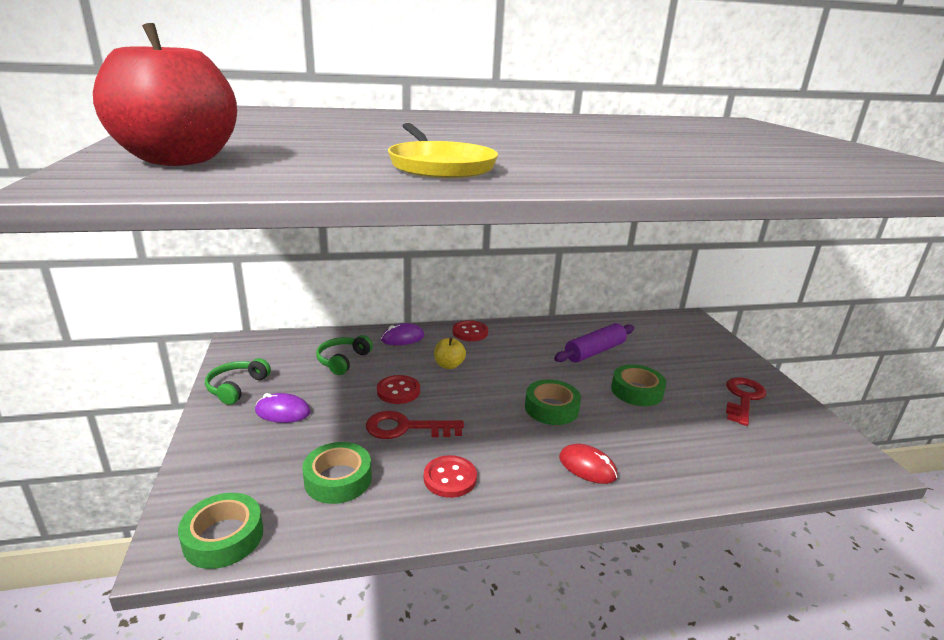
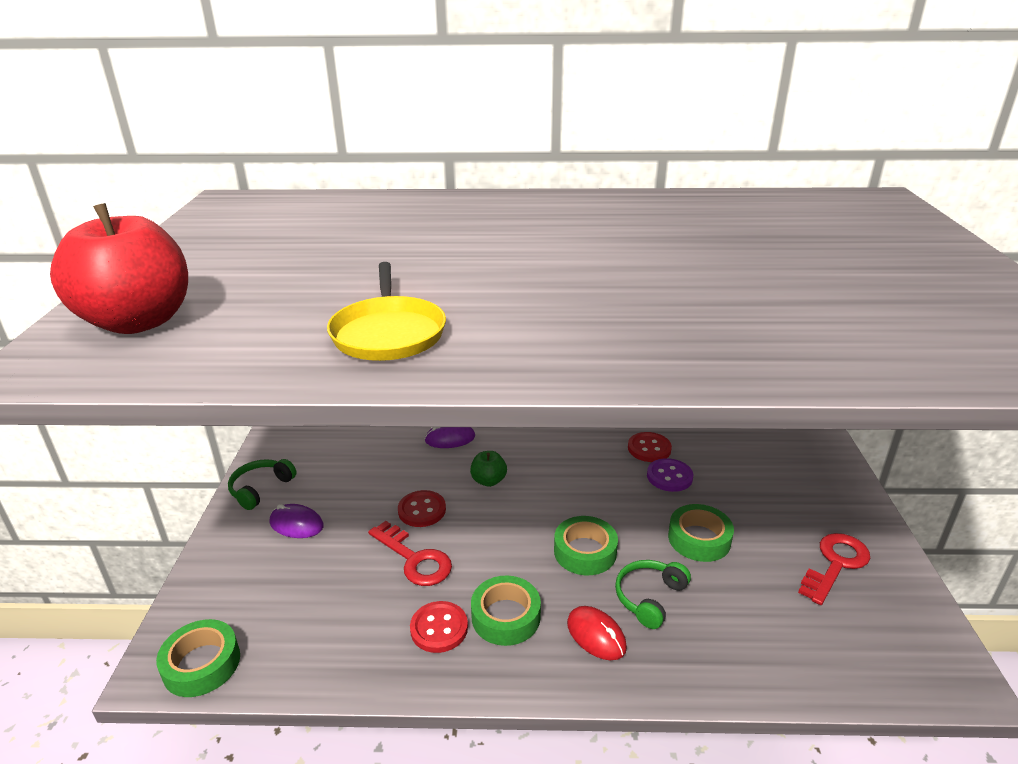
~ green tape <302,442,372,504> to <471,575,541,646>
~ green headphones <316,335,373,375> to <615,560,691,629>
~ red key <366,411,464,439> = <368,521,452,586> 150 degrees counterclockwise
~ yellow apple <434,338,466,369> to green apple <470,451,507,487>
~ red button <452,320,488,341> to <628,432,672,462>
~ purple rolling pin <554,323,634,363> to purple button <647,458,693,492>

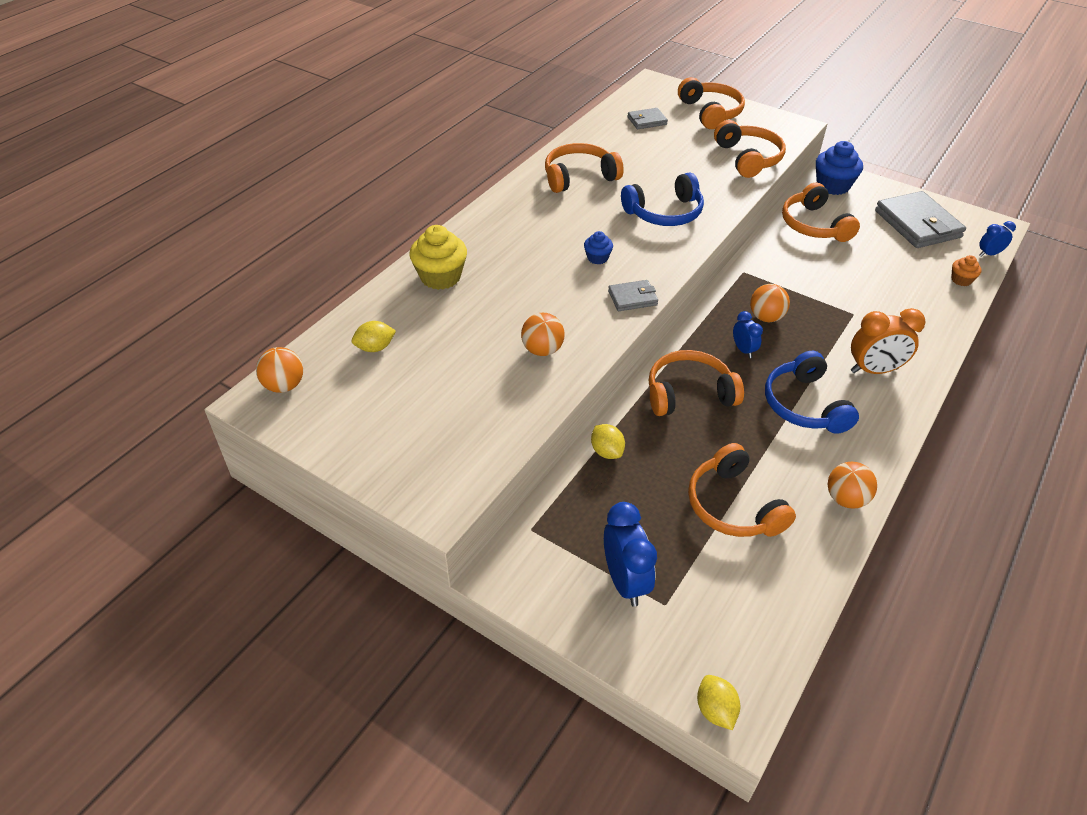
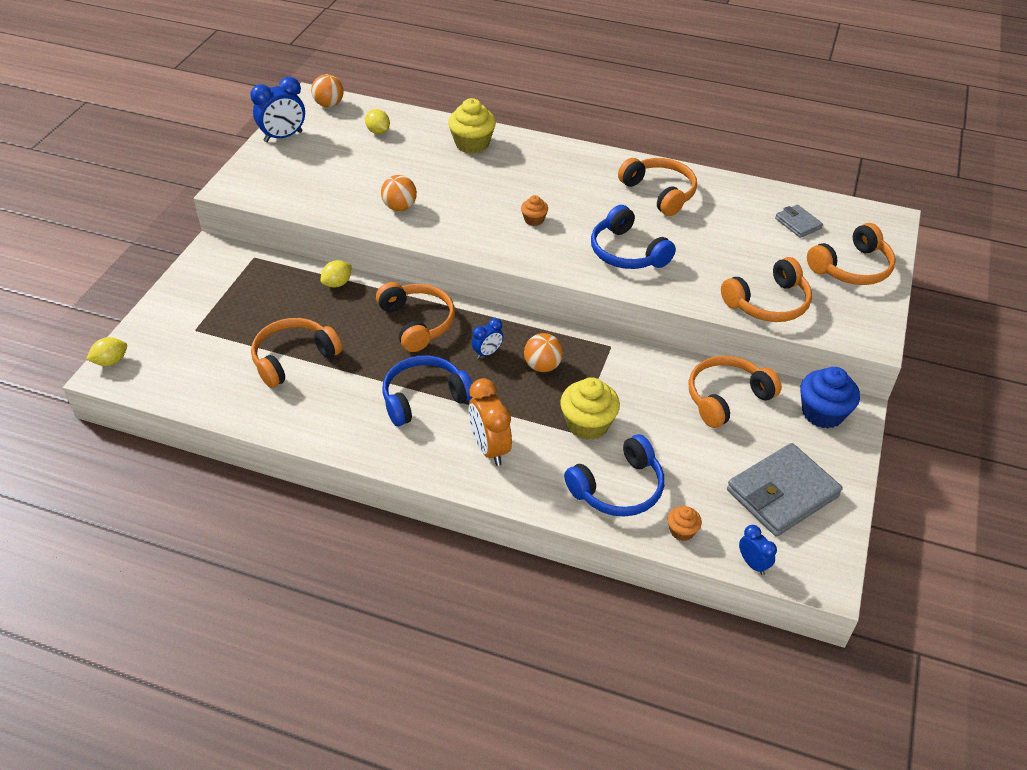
~ blue cupcake <584,231,613,264> to orange cupcake <521,195,548,226>
~ blue clock <604,502,657,607> to <250,77,305,142>
- grey wallet <608,280,658,311>
- orange ball <828,462,877,509>
+ yellow cupcake <560,377,620,440>
+ blue headphones <564,434,664,517>

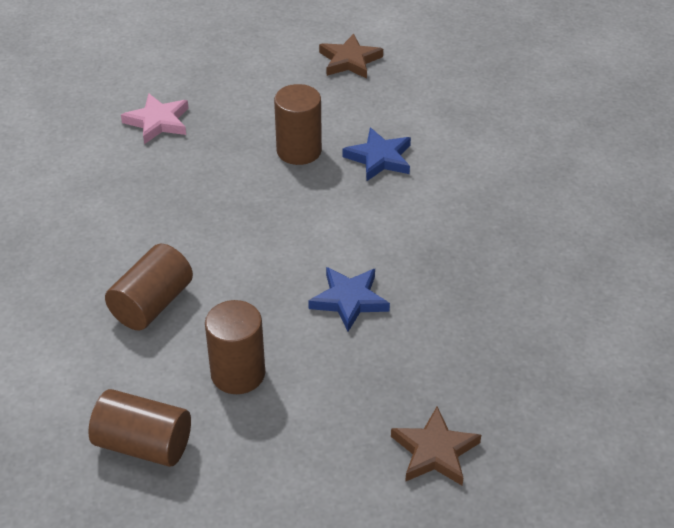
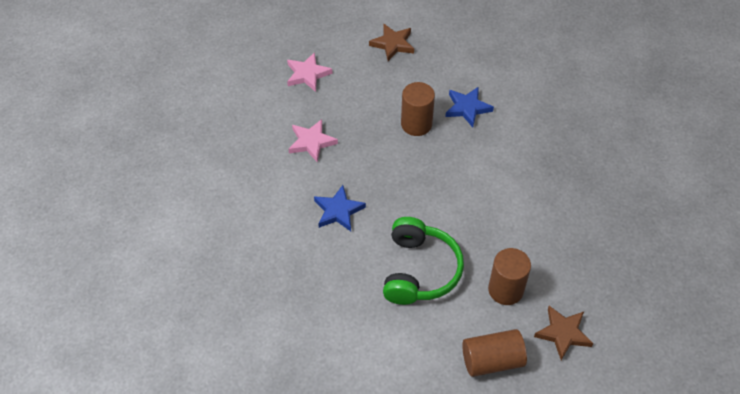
~ brown cylinder <105,244,193,331> to green headphones <383,217,464,305>
~ blue star <308,267,390,332> to <314,185,366,231>
~ brown star <391,406,481,486> to <534,306,593,360>
+ pink star <287,52,332,92>

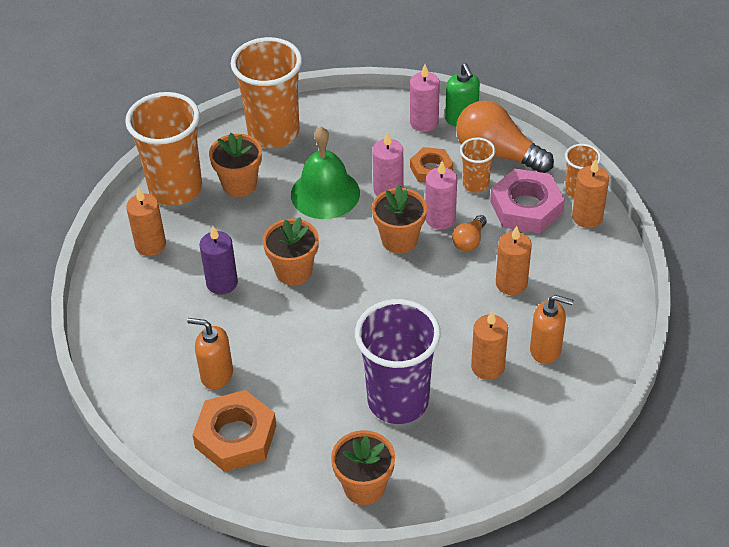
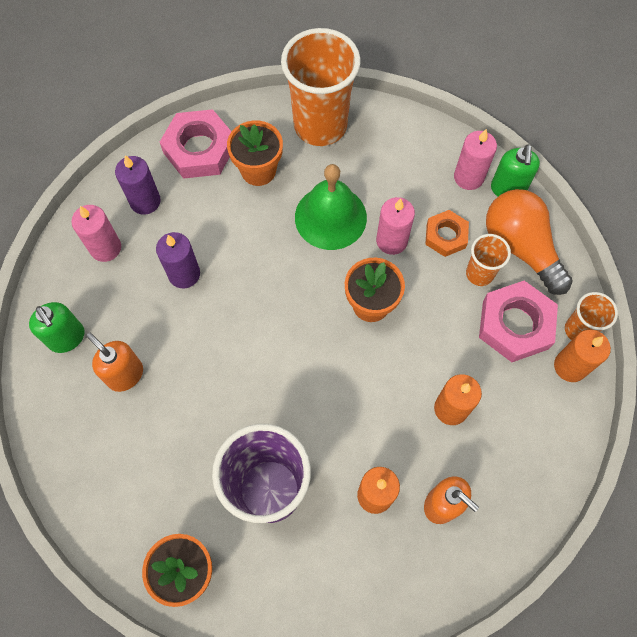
~ orange cup <125,92,202,206> to pink nut <160,109,232,179>
~ orange candle <126,187,166,256> to purple candle <115,155,161,215>
- orange nut <192,390,277,472>
- orange flower pot <263,217,319,285>
~ pink candle <425,161,457,230> to <71,205,121,262>
- orange light bulb <452,215,487,251>
+ green soap dispenser <29,302,85,353>

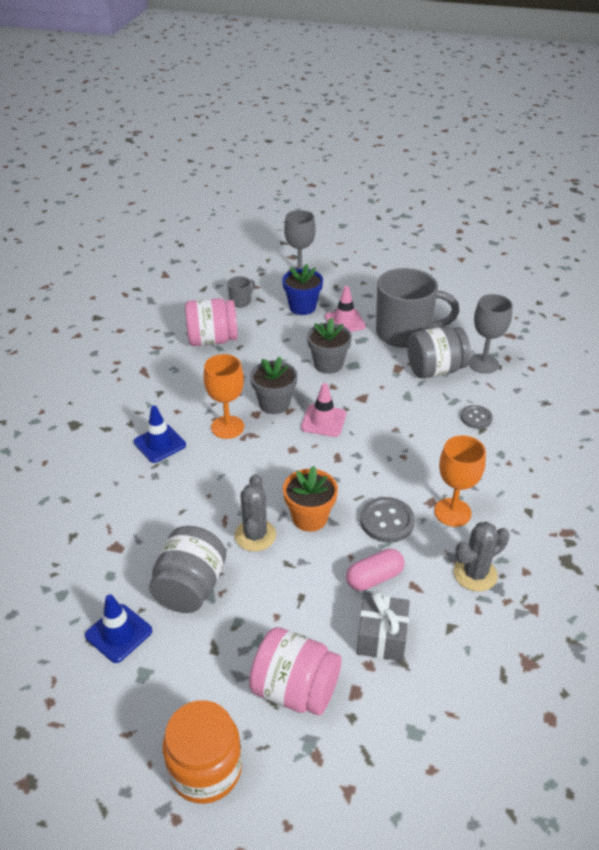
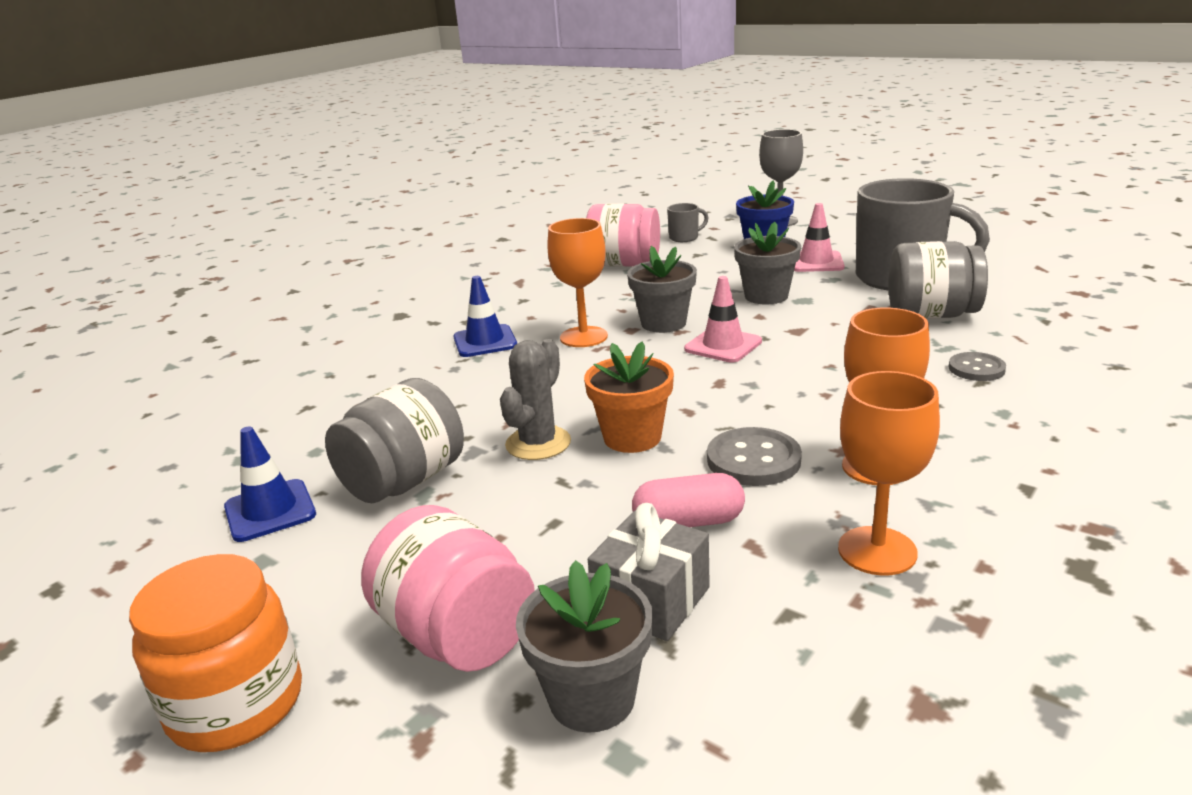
~ grey cactus <454,522,509,592> to orange goblet <838,371,940,576>
- grey goblet <469,294,512,374>
+ grey flower pot <516,560,653,733>

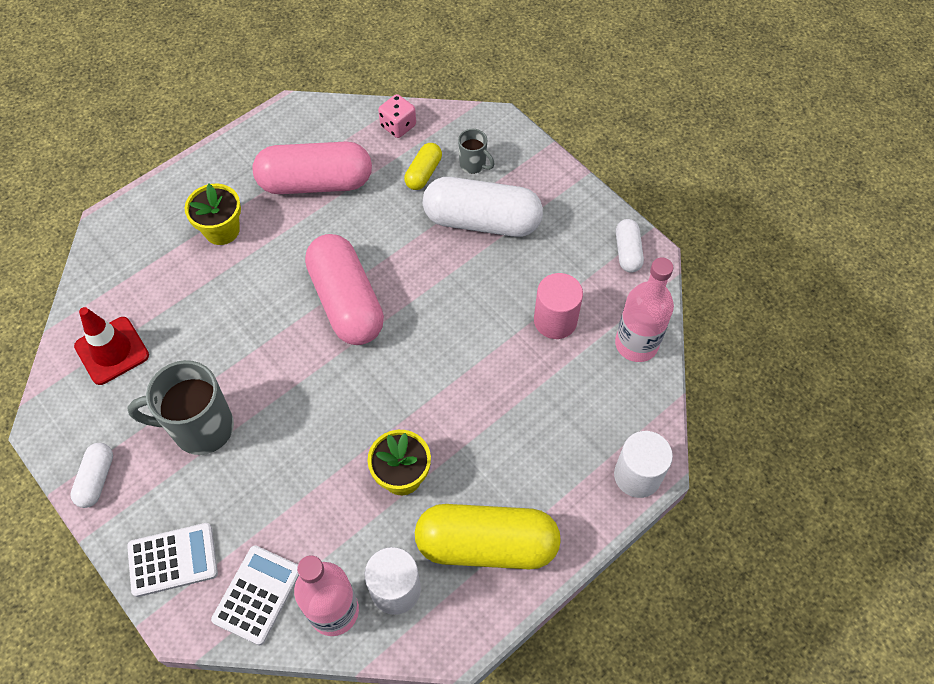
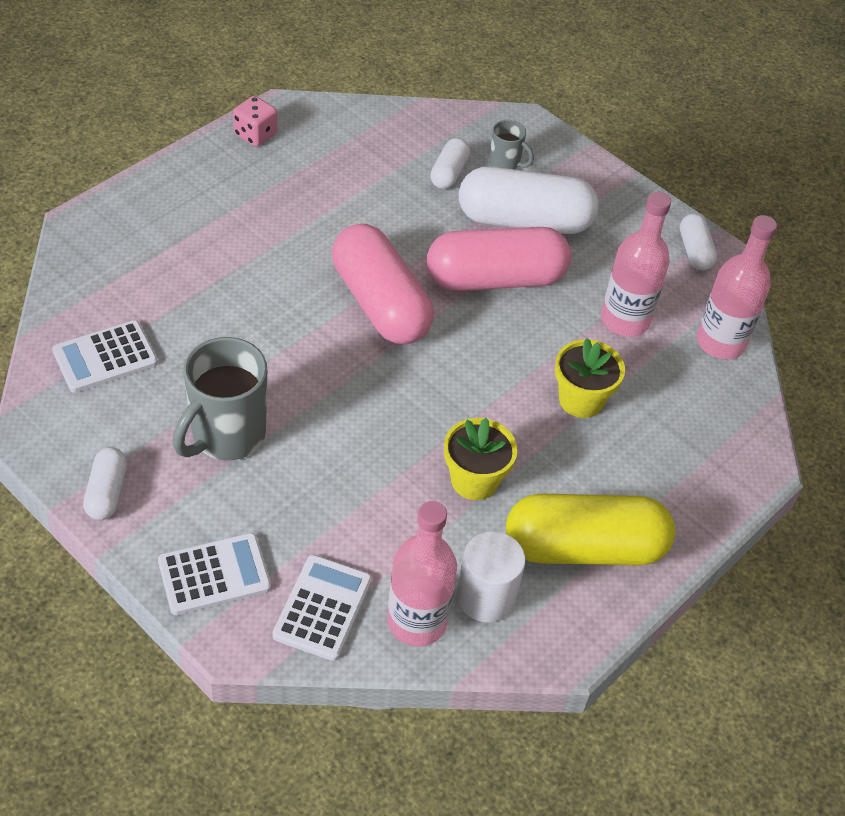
~ red traffic cone <74,307,149,385> to white calculator <52,320,158,393>
~ grey mug <128,360,234,455> = <173,337,267,461> 45 degrees counterclockwise
~ yellow flower pot <184,184,241,245> to <555,338,625,418>
~ pink capsule <253,142,372,194> to <427,227,571,291>
~ pink dice <378,94,416,138> to <233,96,277,147>
~ yellow capsule <404,143,442,190> to white capsule <430,138,470,189>
~ pink cylinder <534,273,583,339> to pink bottle <601,192,671,337>
- white cylinder <614,431,673,498>

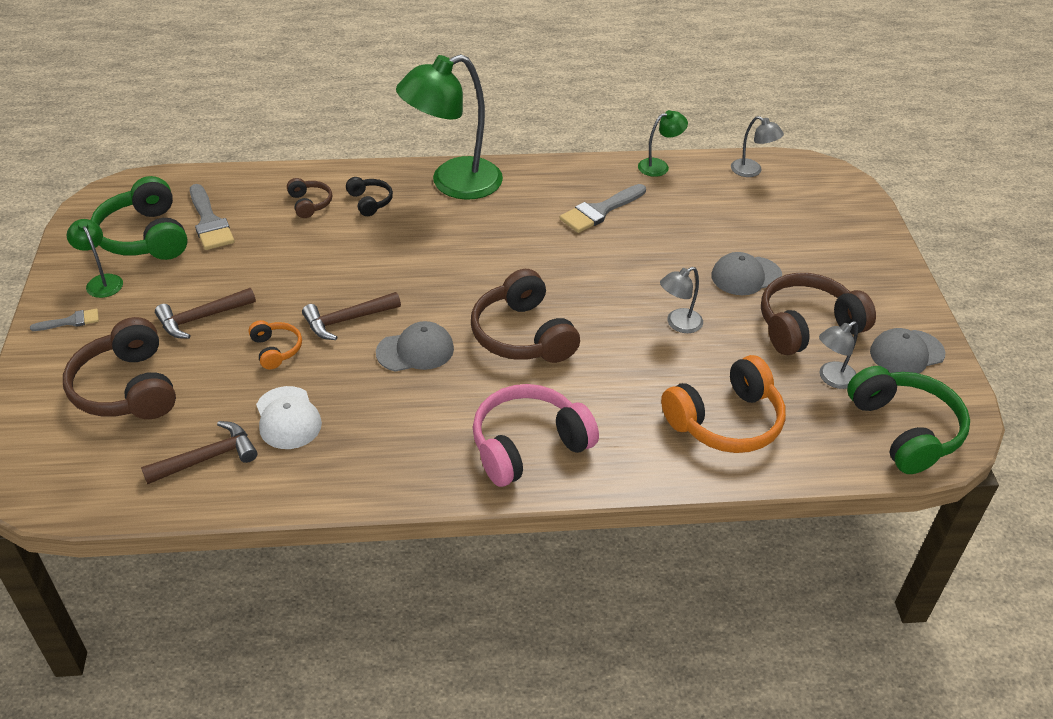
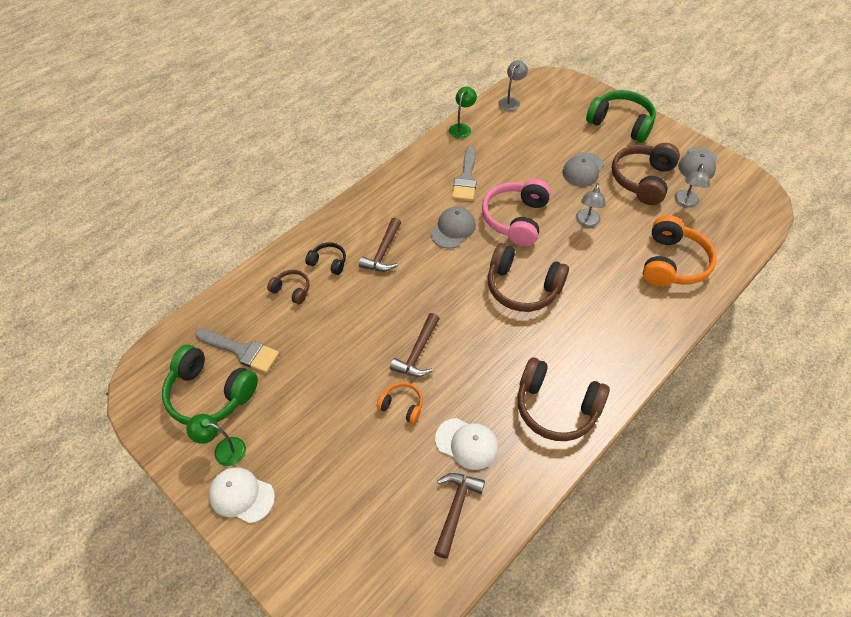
~ grey brush <30,309,99,331> to white cap <209,468,275,523>
~ brown headphones <63,317,176,419> to <518,357,610,441>
~ brown hammer <155,288,256,339> to <359,218,401,271>
~ grey cap <376,321,454,372> to <431,206,476,249>
- green lamp <396,54,503,200>
~ pink headphones <473,384,599,487> to <482,179,551,247>
~ grey lamp <731,116,784,177> = <499,60,528,111> 60 degrees counterclockwise
~ green headphones <847,366,970,474> to <586,90,656,143>

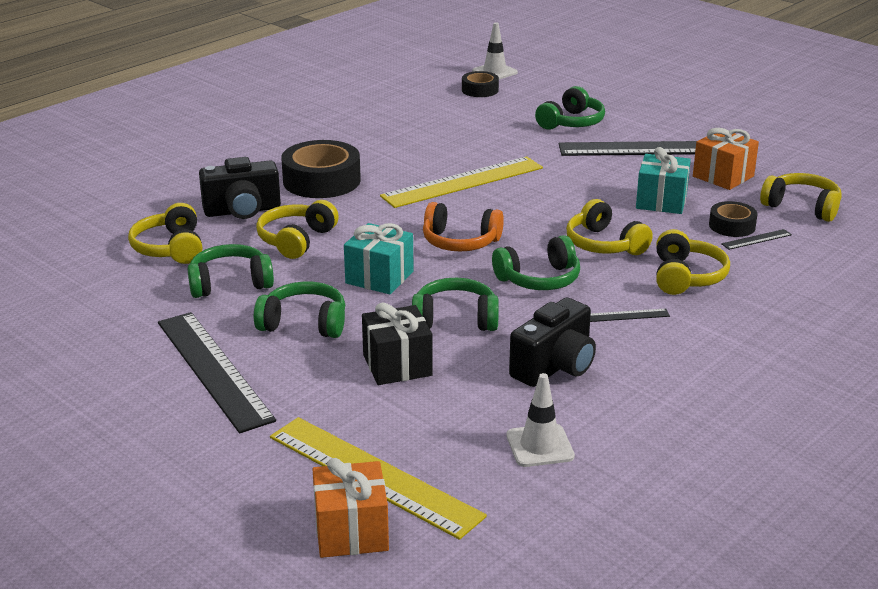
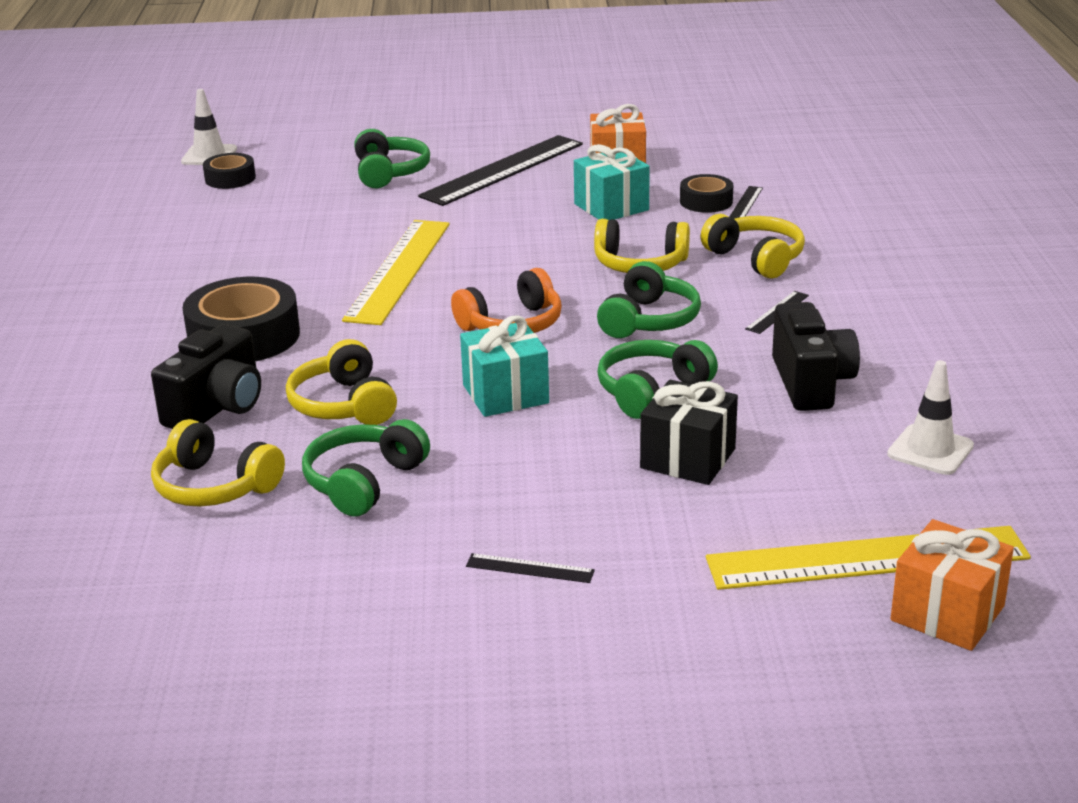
~ black ruler <158,312,276,433> = <466,553,595,583> x0.40
- green headphones <254,281,345,338>
- yellow headphones <760,173,842,222>

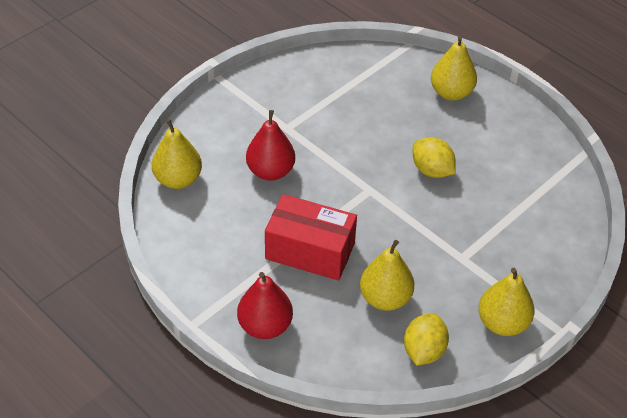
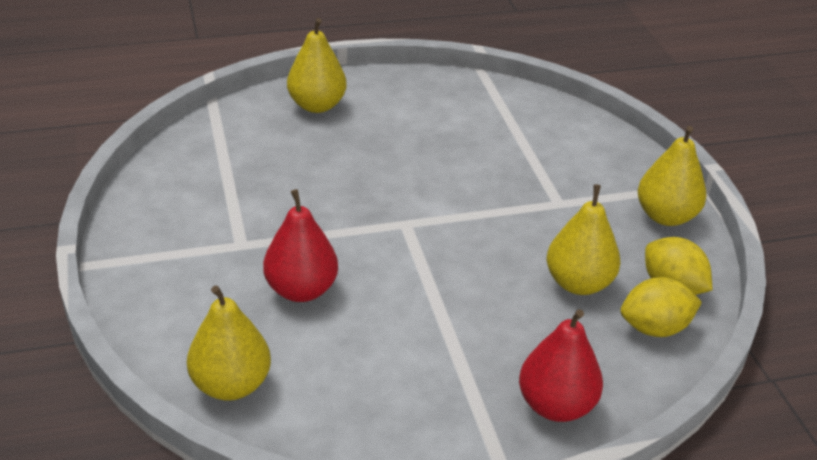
- red box <265,194,357,281>
~ yellow lemon <413,137,456,178> to <621,277,702,337>

